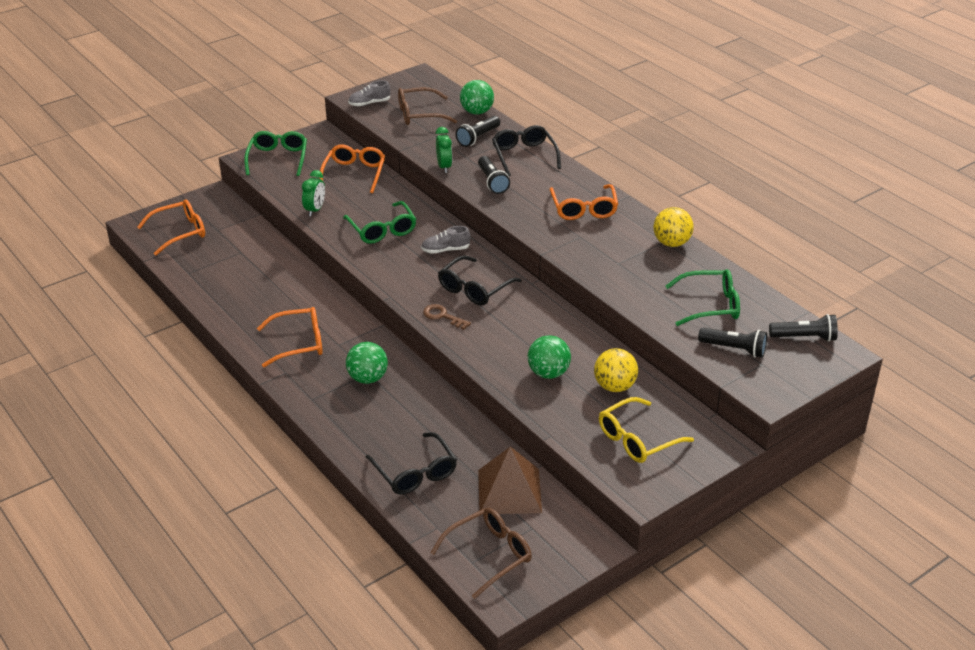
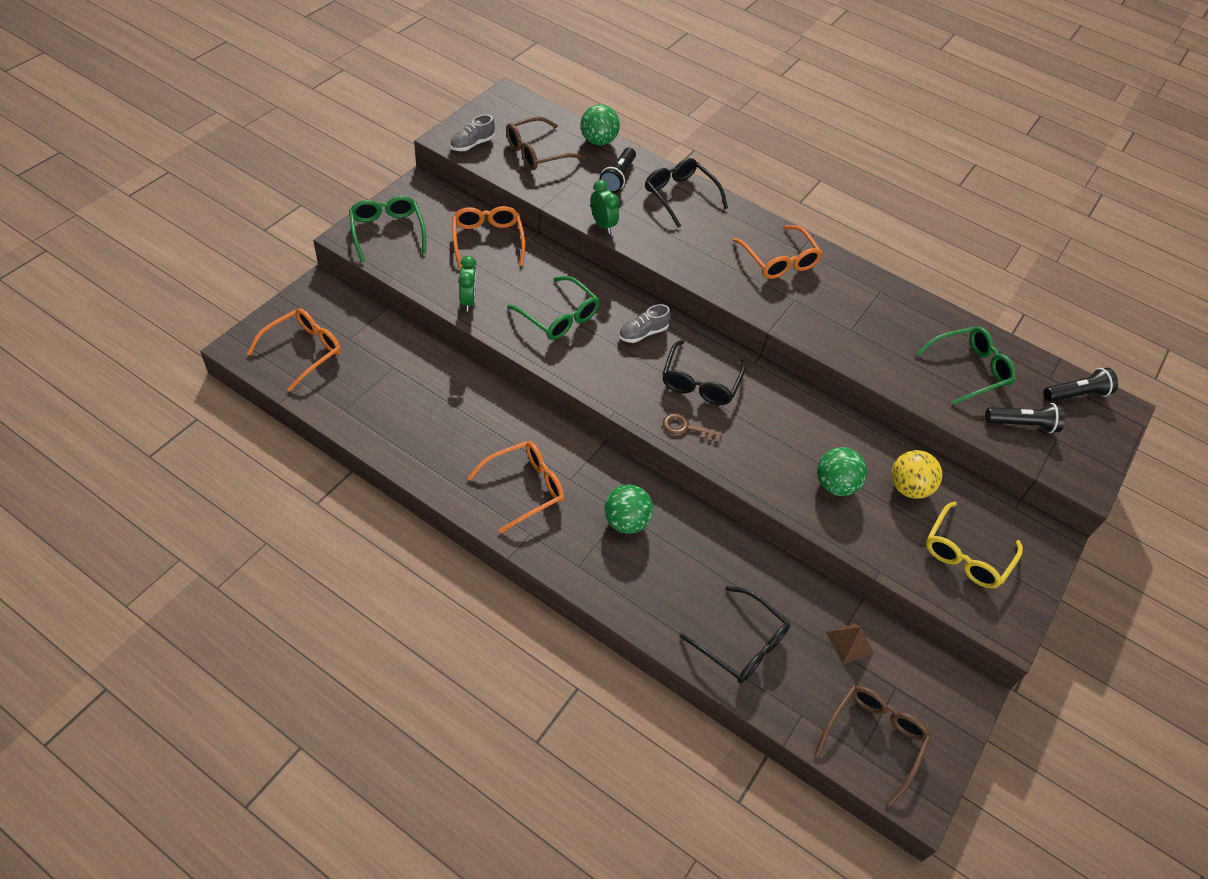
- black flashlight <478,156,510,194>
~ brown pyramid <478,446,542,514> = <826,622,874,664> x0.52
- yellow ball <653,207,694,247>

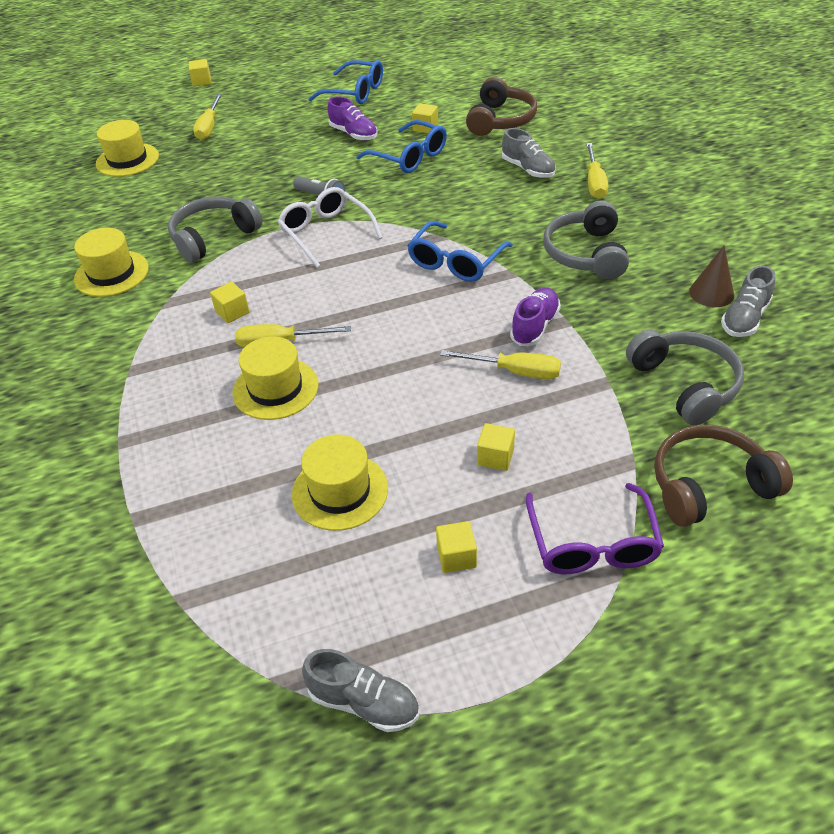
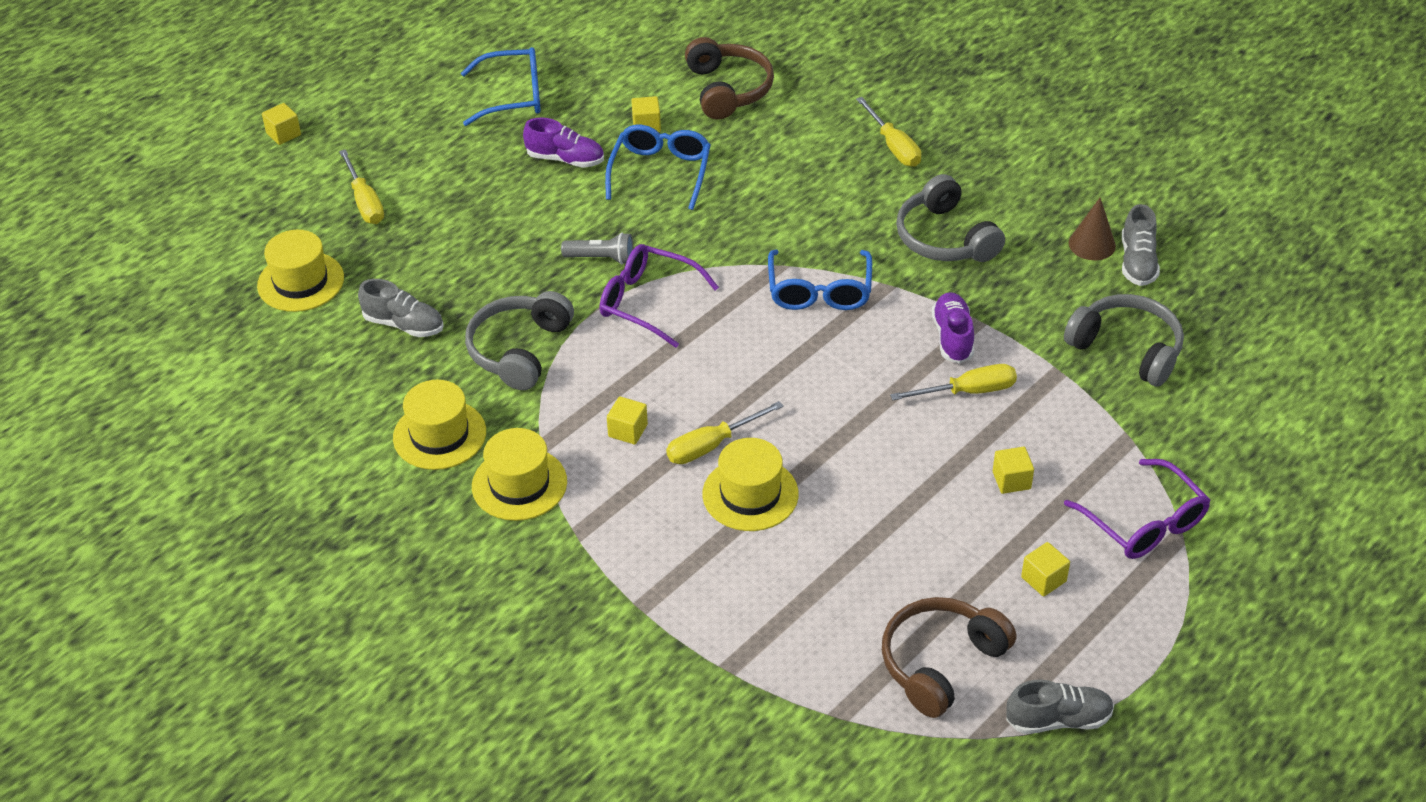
~ white glasses <278,187,383,268> to purple glasses <600,244,719,348>
~ yellow hat <292,434,388,531> to <472,428,567,521>
~ blue glasses <356,120,447,173> = <605,125,711,210> 90 degrees counterclockwise
~ grey shoe <502,128,556,178> to <358,279,444,337>
~ brown headphones <654,425,793,527> to <882,597,1017,718>

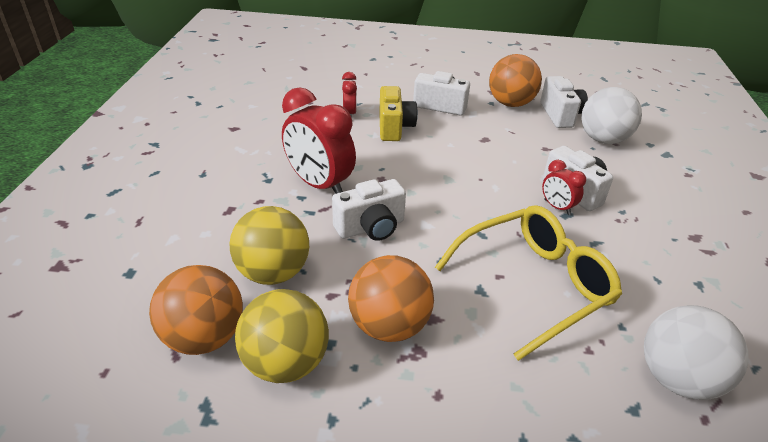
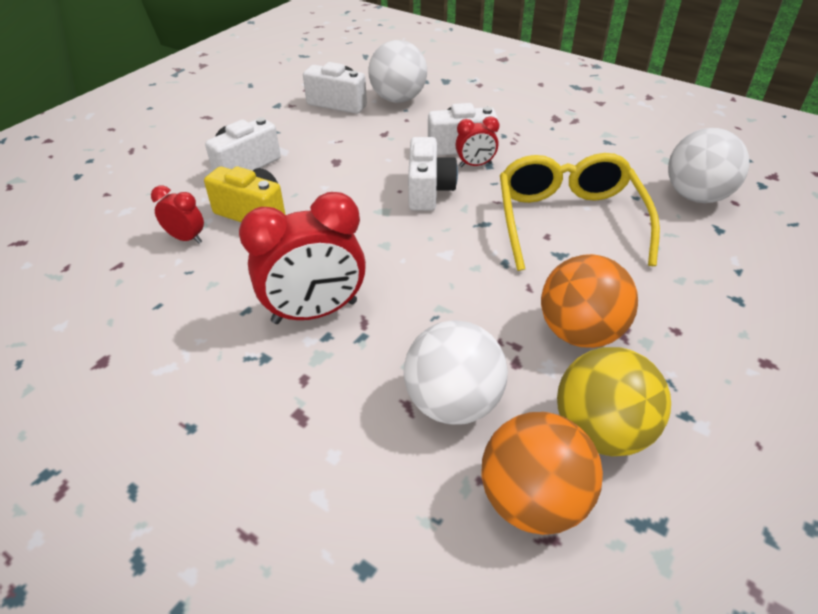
~ yellow ball <229,206,309,285> to white ball <404,320,508,425>
~ white camera <332,179,406,241> to <408,137,458,211>
- orange ball <489,54,542,107>

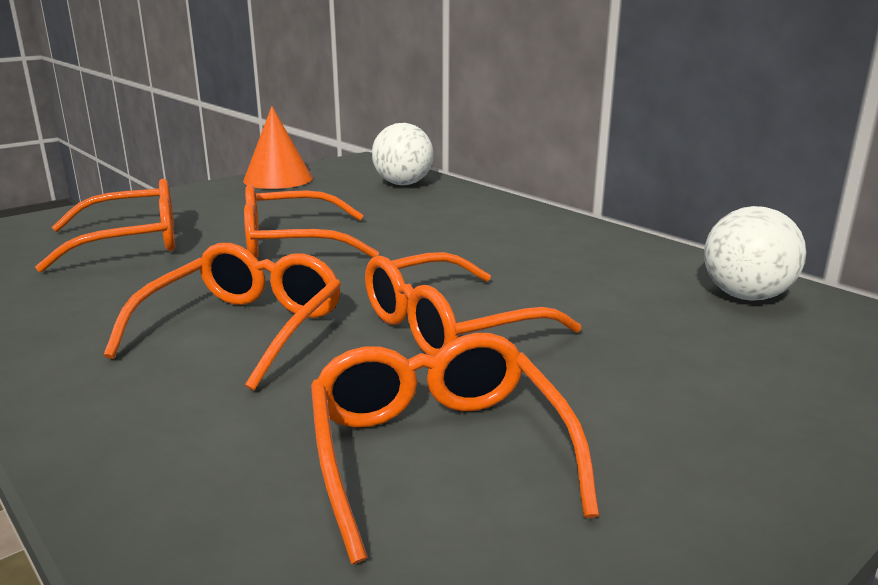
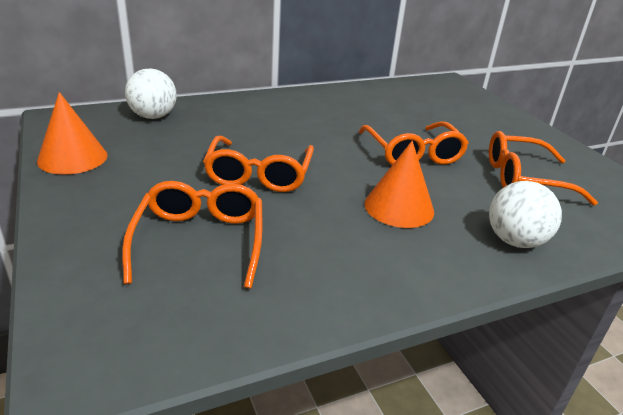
~ orange glasses <104,243,341,391> to orange cone <364,141,434,228>
~ white ball <704,206,806,301> to <489,181,562,248>

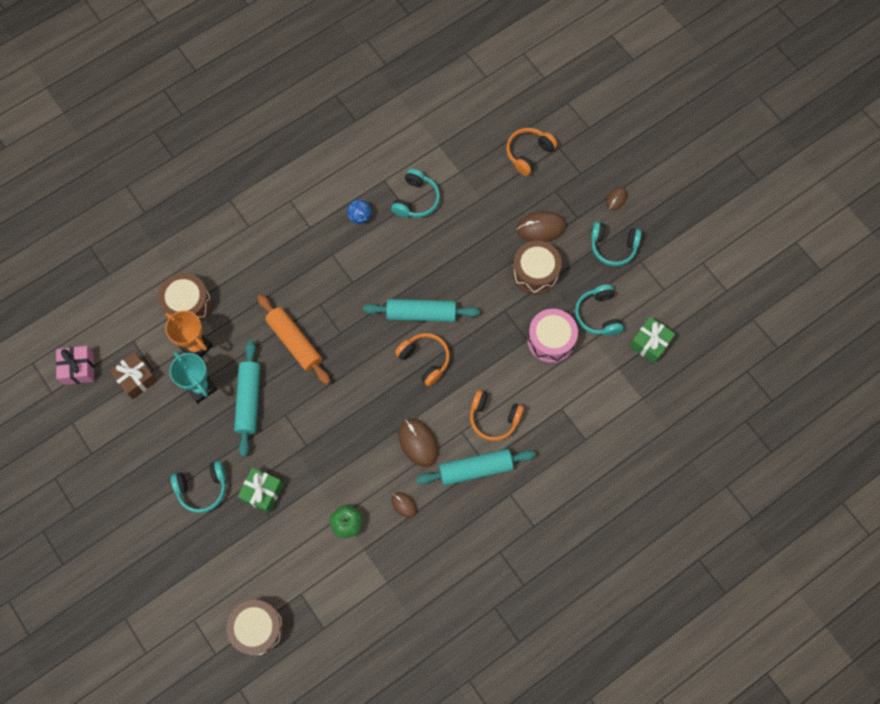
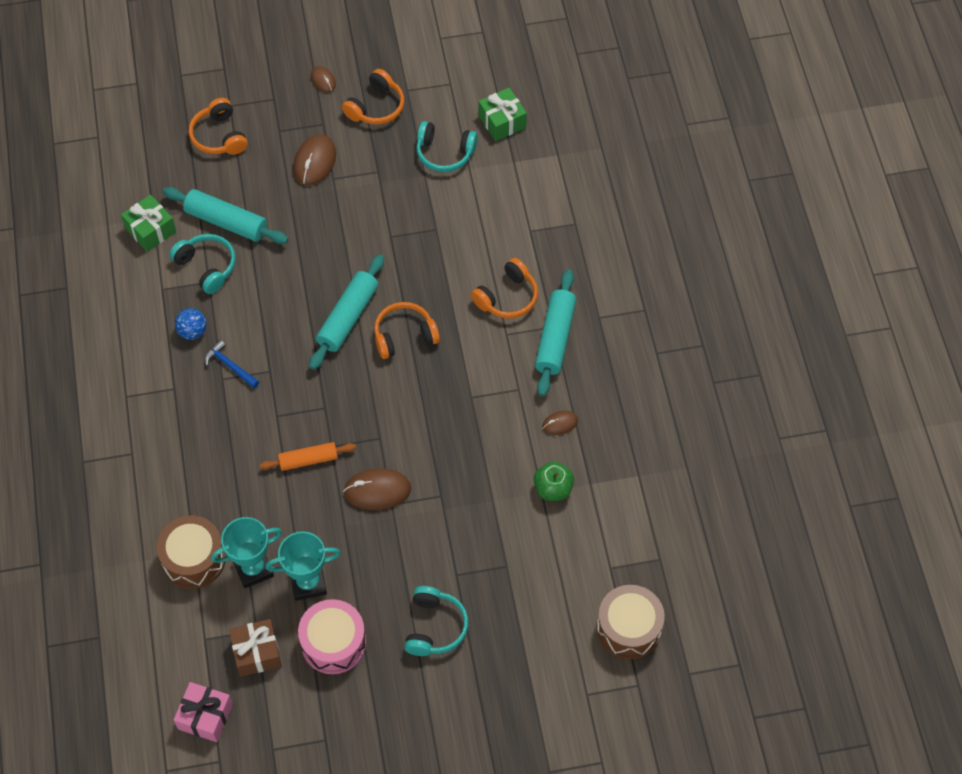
~ orange trophy <165,311,213,358> to turquoise trophy <211,517,282,588>
~ turquoise rolling pin <234,340,260,457> to <163,187,288,244>
~ green gift <237,467,284,513> to <121,195,176,252>
~ orange rolling pin <257,294,330,384> = <260,442,356,471> x0.64
~ brown mouse <398,419,438,467> to <343,468,411,510>
- brown drum <512,240,562,295>
~ pink drum <527,309,578,363> to <298,599,366,674>
~ turquoise headphones <591,222,641,266> to orange headphones <342,69,404,125>
+ blue hammer <205,340,259,388>

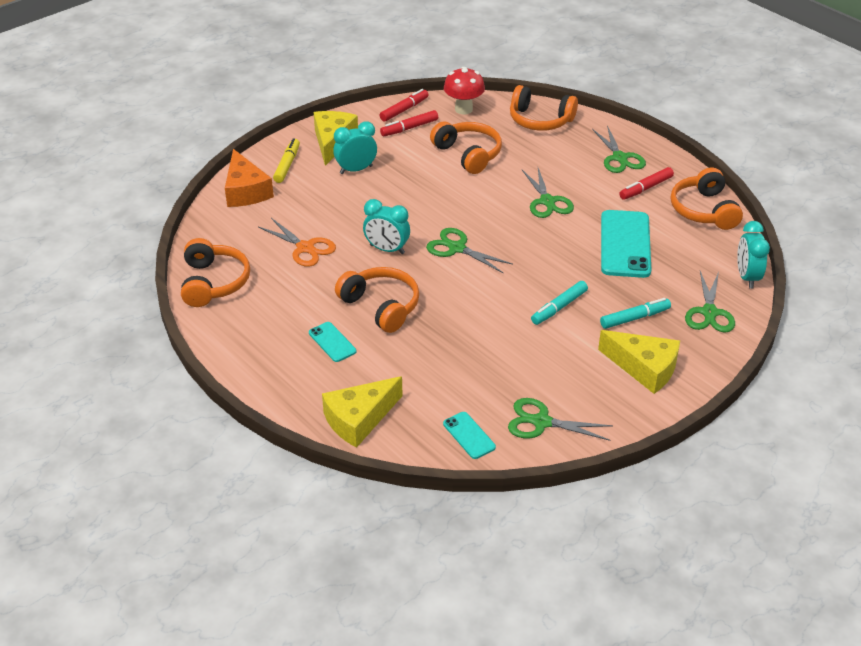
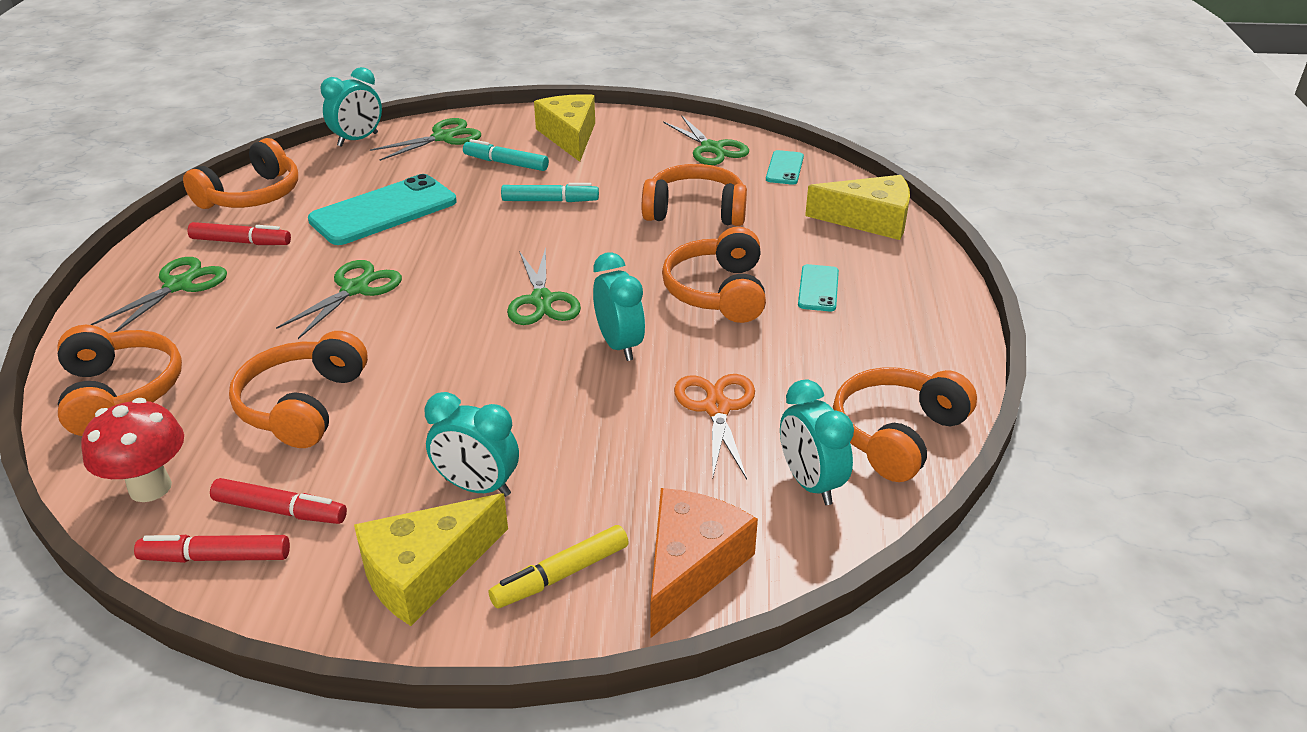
+ orange headphones <642,164,747,226>
+ turquoise clock <780,379,854,505>

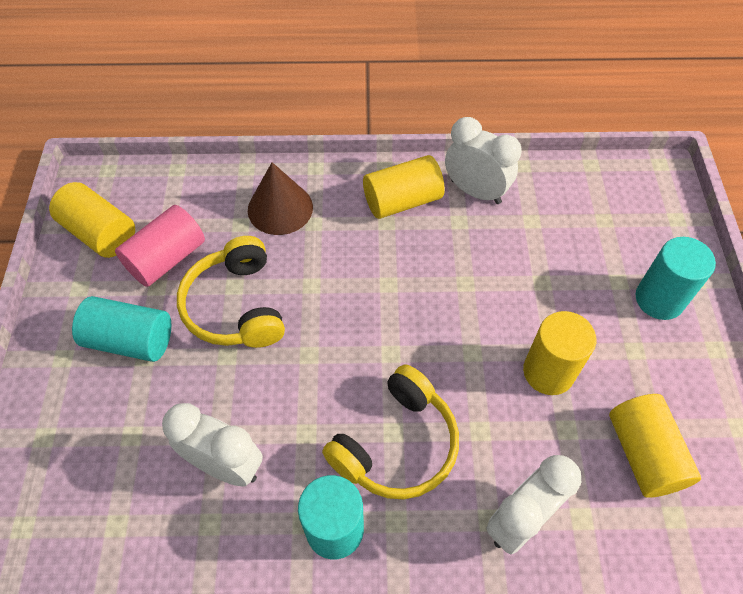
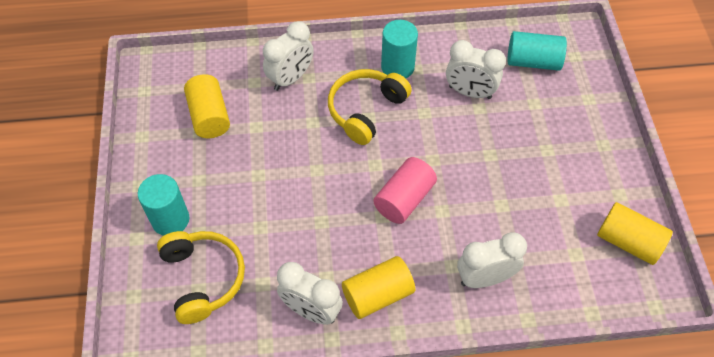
~ turquoise cylinder <72,296,171,362> to <507,31,567,71>
~ pink cylinder <115,205,205,287> to <373,157,437,224>
~ yellow headphones <177,236,285,348> to <157,231,245,324>
~ brown cone <248,162,313,235> to white clock <457,232,527,288>
- yellow cylinder <523,311,596,395>

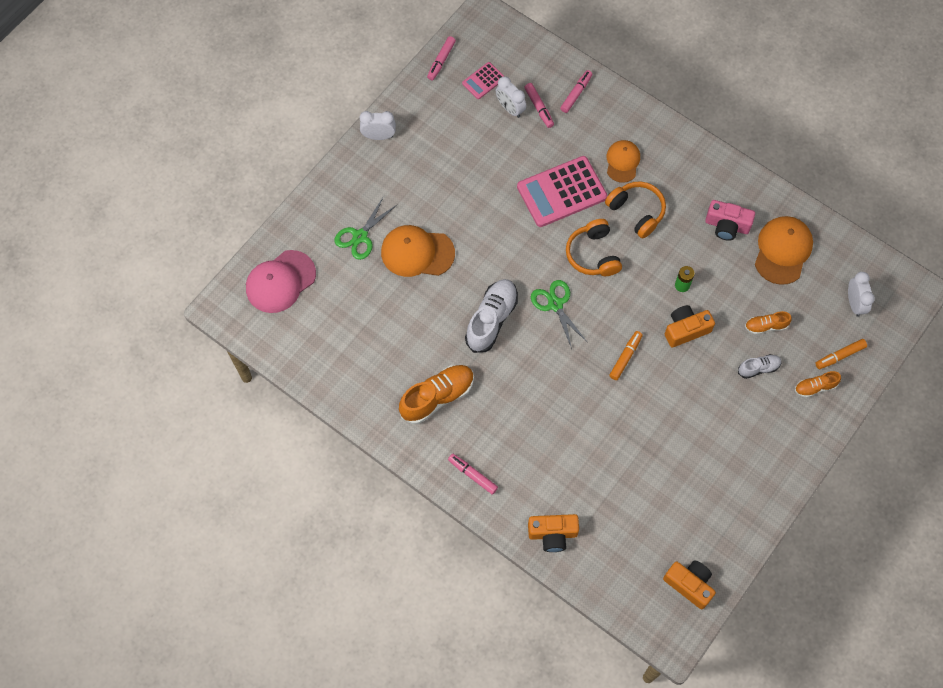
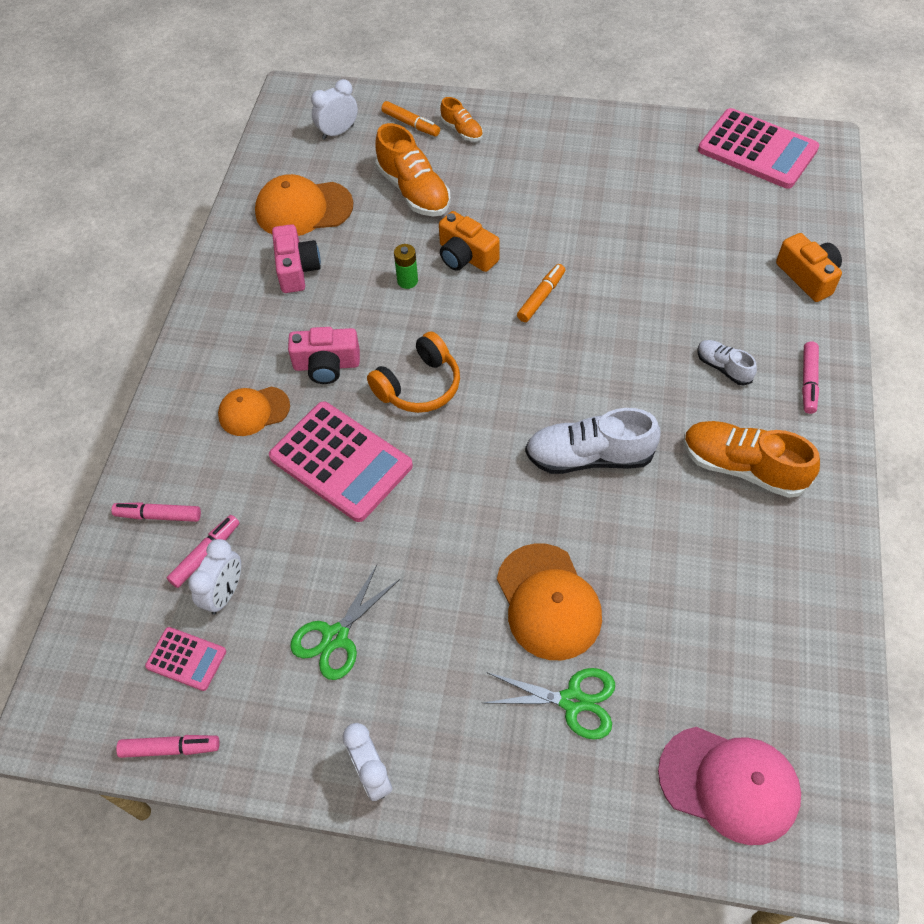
~ green scissors <531,280,587,349> to <290,565,400,680>
~ orange headphones <605,181,666,239> to pink camera <288,327,360,384>
~ orange marker <609,331,643,380> = <517,264,565,322> 120 degrees clockwise
~ orange camera <663,560,716,609> to pink calculator <698,108,819,189>
~ white shoe <738,354,782,379> to <697,340,757,386>
~ orange shoe <745,311,792,334> = <375,123,451,217> x1.87

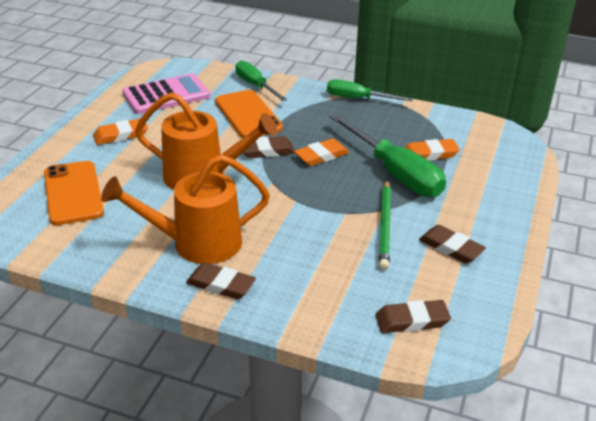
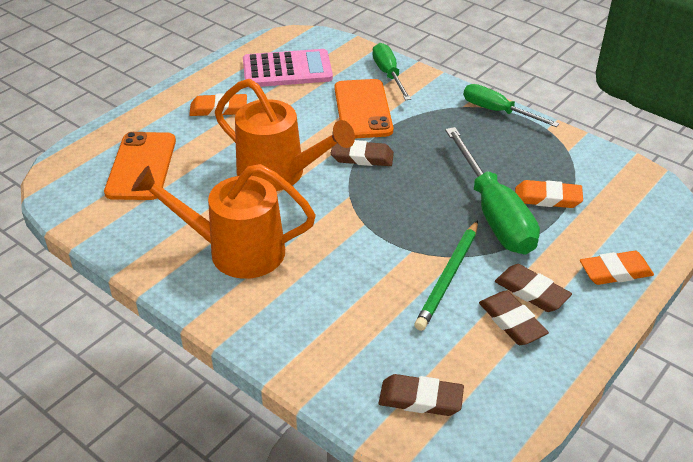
~ brown eraser <186,262,256,299> to <495,264,572,312>
~ orange eraser <294,138,349,166> to <580,251,654,285>

